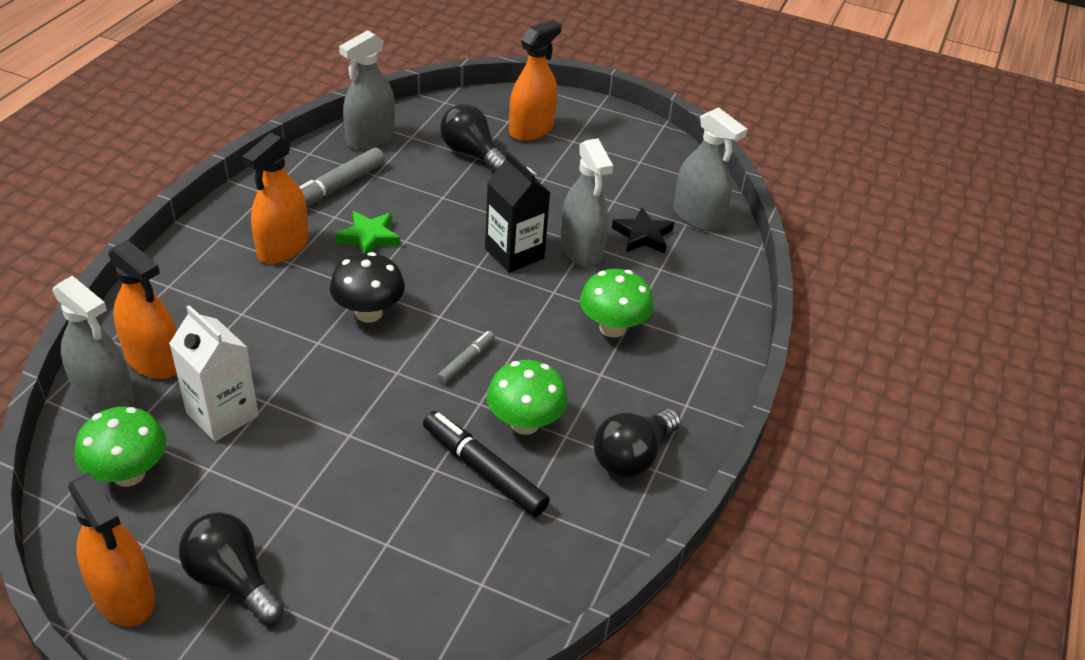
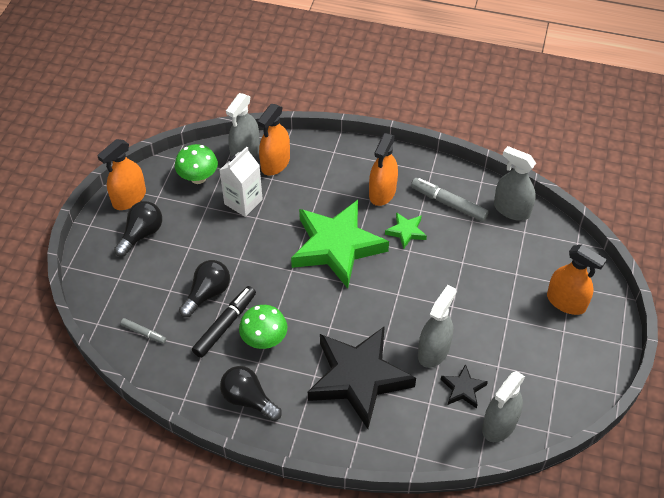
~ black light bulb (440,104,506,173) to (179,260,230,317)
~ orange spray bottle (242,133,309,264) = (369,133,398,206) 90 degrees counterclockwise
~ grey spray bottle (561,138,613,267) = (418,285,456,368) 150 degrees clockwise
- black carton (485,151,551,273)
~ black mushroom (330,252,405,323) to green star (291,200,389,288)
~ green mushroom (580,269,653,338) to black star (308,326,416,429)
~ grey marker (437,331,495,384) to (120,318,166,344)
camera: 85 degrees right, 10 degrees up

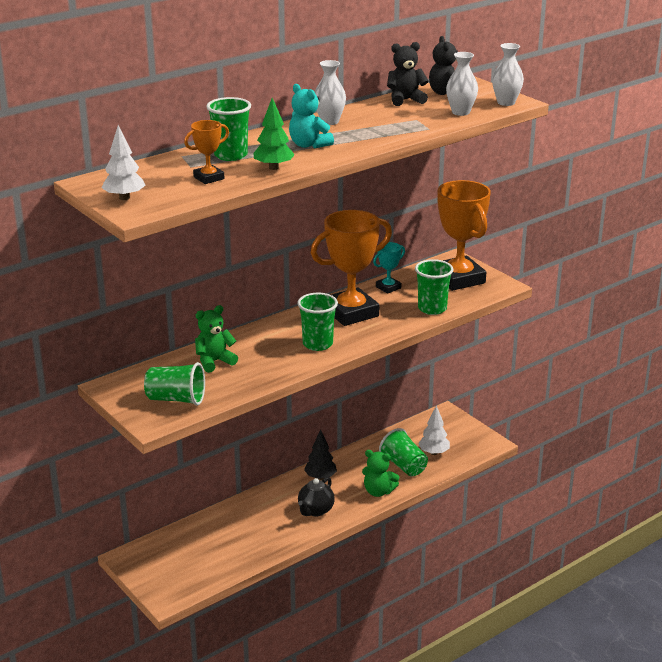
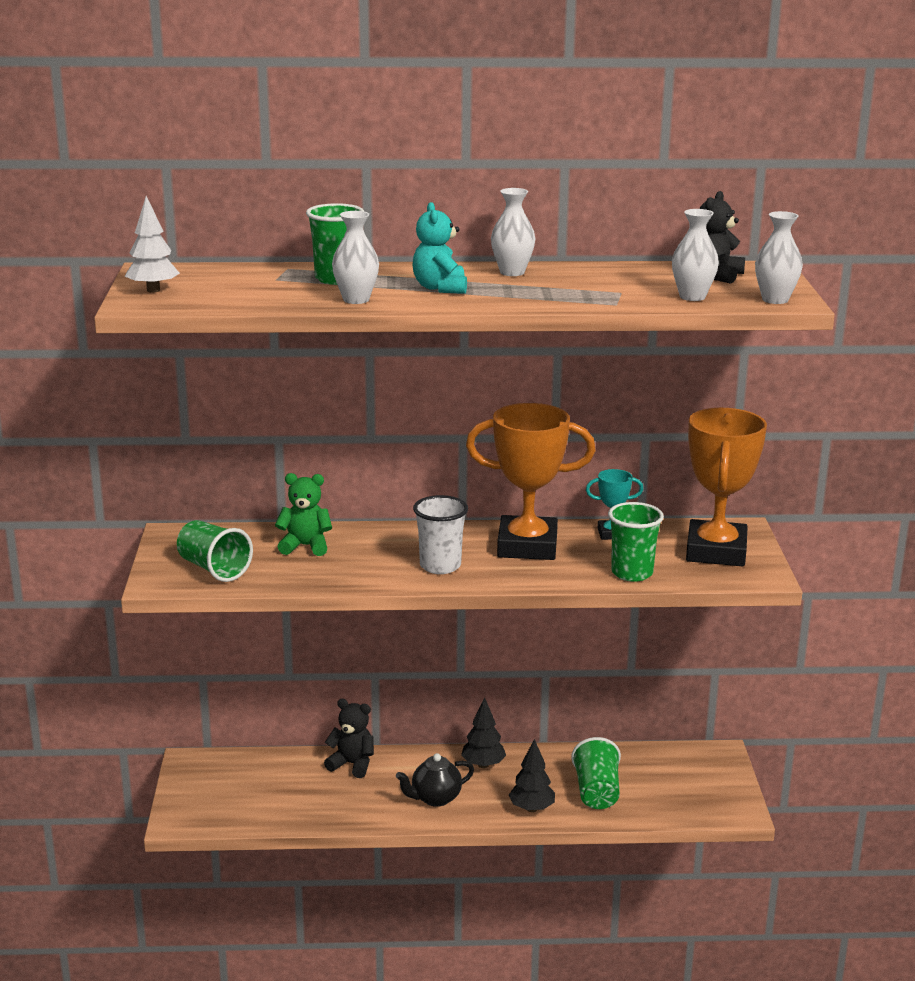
~ black teddy bear (387,42,429,106) to (324,699,374,778)
~ green tree (253,98,295,170) to white vase (332,211,379,304)
- orange trophy (184,120,229,184)
~ green cup (297,293,338,351) to white cup (413,495,468,574)
- white tree (418,405,450,455)
~ green teddy bear (362,450,399,497) to black tree (509,739,555,812)
camera: 35 degrees right, 5 degrees down

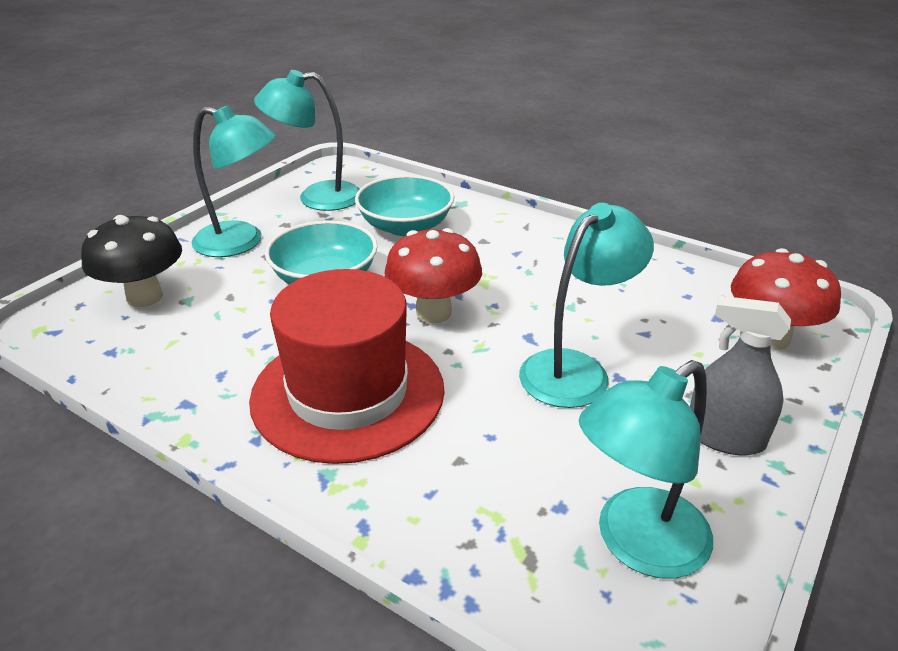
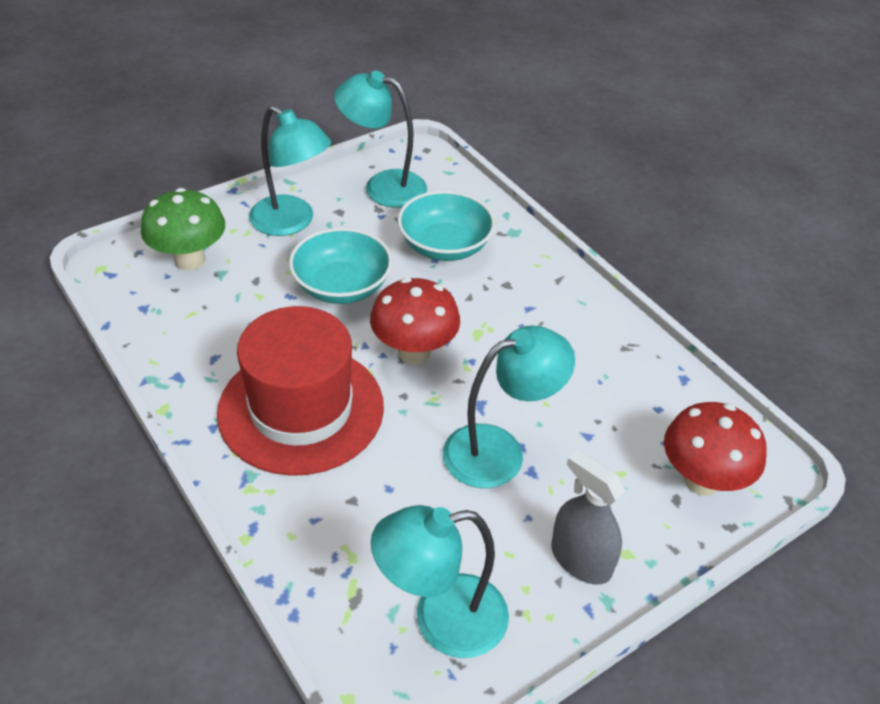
~ black mushroom (81,215,182,307) to green mushroom (141,188,225,270)
camera: 20 degrees right, 10 degrees up

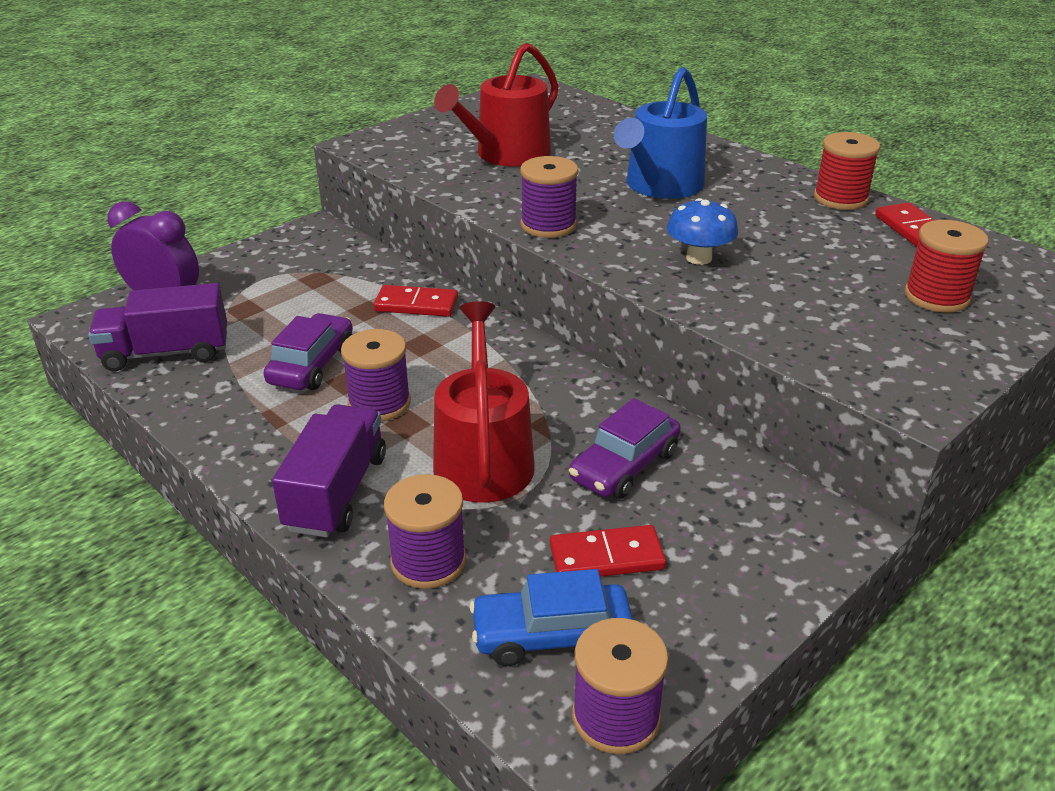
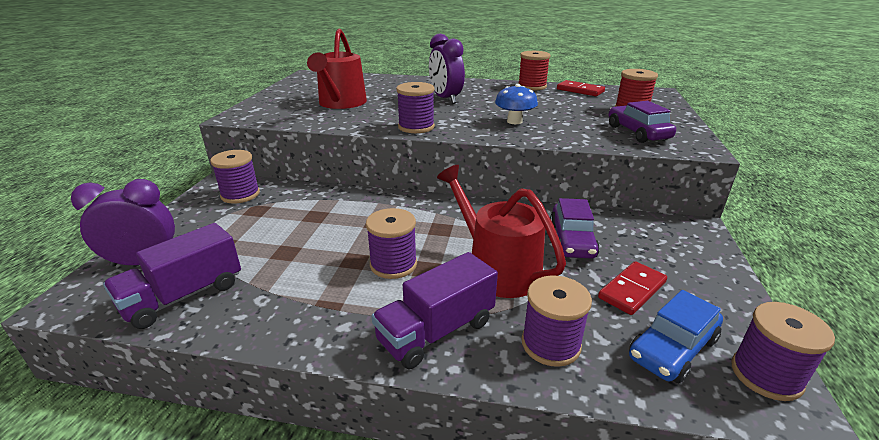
~ blue watering can (614,67,707,199) to purple clock (429,34,465,104)
- red domino (374,285,458,317)
~ purple car (264,313,353,390) to (608,101,676,143)
~ purple truck (272,404,386,537) = (372,252,498,369) 105 degrees counterclockwise
+ purple spool (210,150,260,203)
camera: 35 degrees left, 5 degrees down

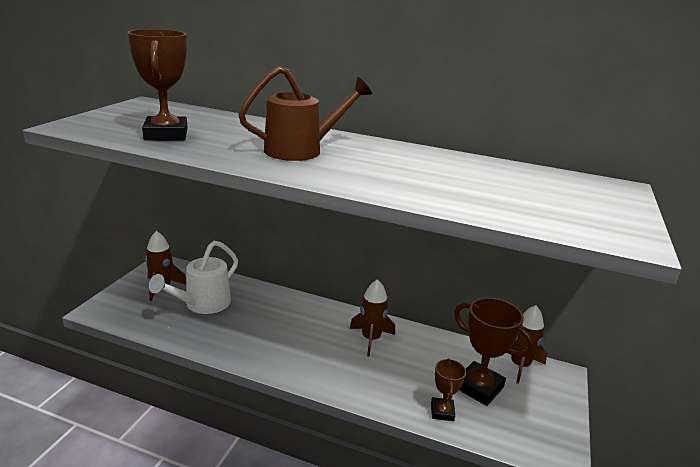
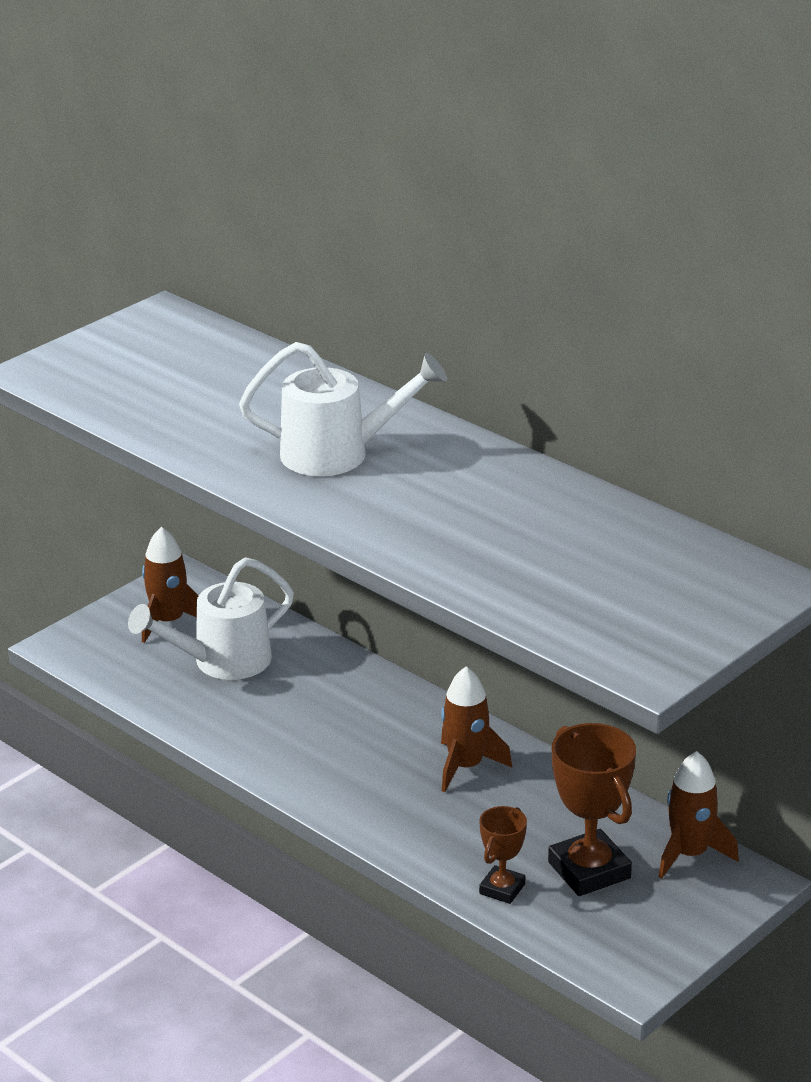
- brown trophy (127,29,188,140)
~ brown watering can (238,66,372,161) to white watering can (239,342,447,476)
camera: 25 degrees right, 5 degrees up

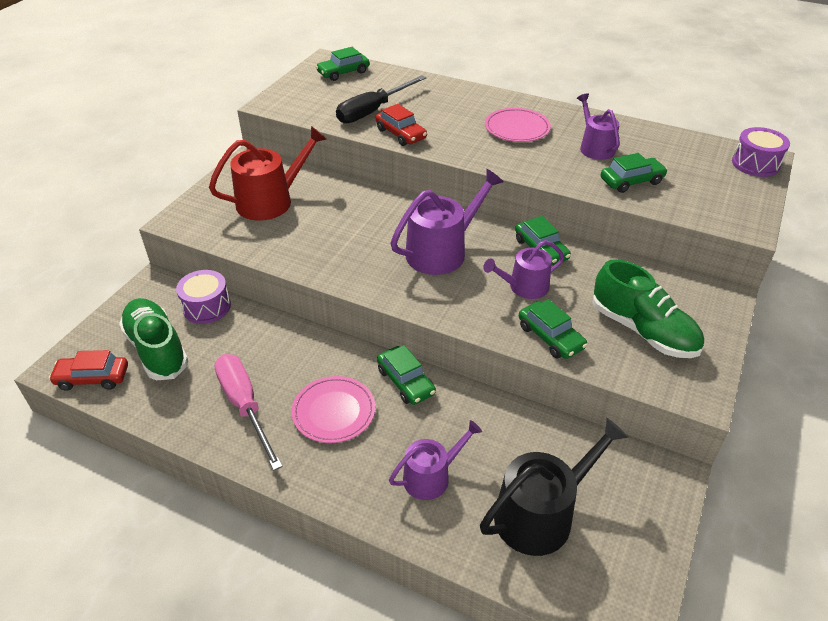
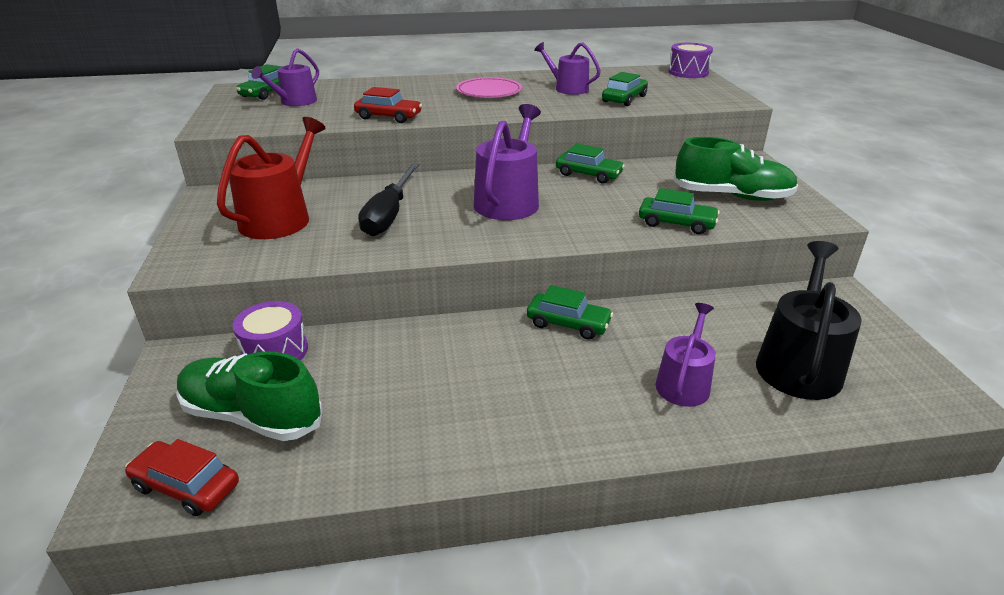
~ black screwdriver (336,75,426,124) to (358,163,420,236)
~ purple watering can (483,240,564,299) to (251,48,319,106)
~ red car (49,350,128,391) = (125,439,239,516) 60 degrees clockwise
- pink screwdriver (214,354,283,471)
- pink plate (291,376,375,443)
camera: 35 degrees left, 10 degrees down

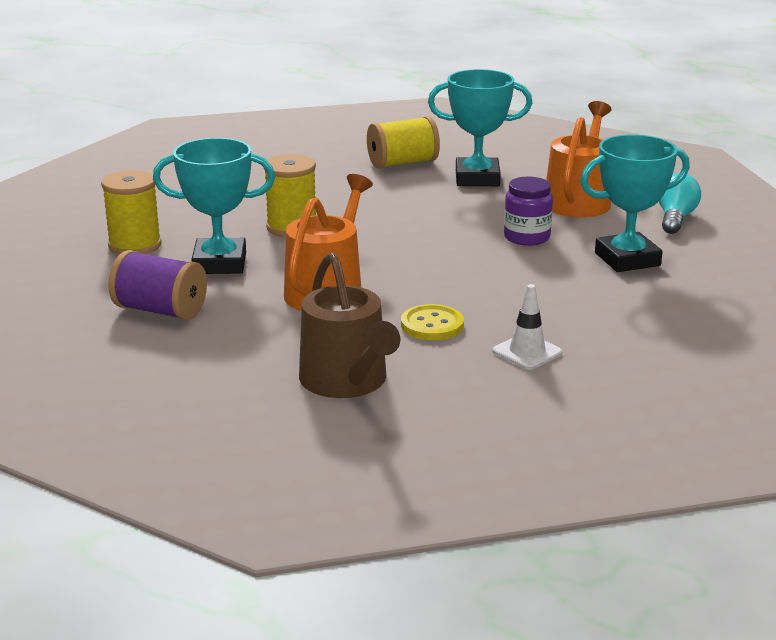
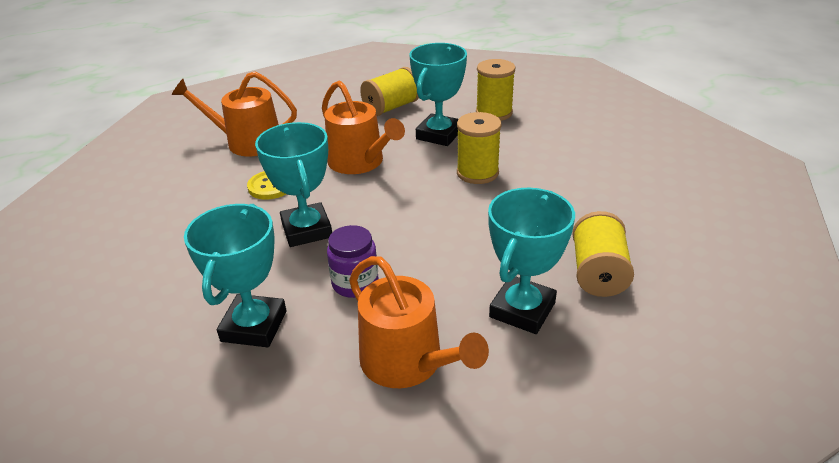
- turquoise light bulb (659,173,701,234)
~ purple spool (108,250,207,320) to yellow spool (360,67,419,116)
~ brown watering can (299,252,401,398) to orange watering can (172,71,297,157)
- white traffic cone (493,284,562,370)
+ turquoise trophy (255,122,332,247)
camera: 120 degrees right, 10 degrees up

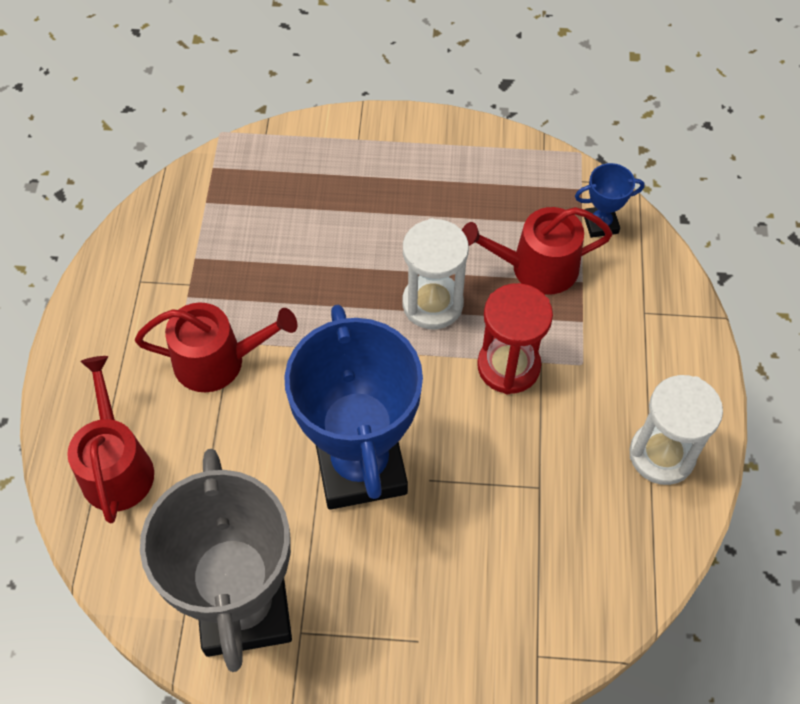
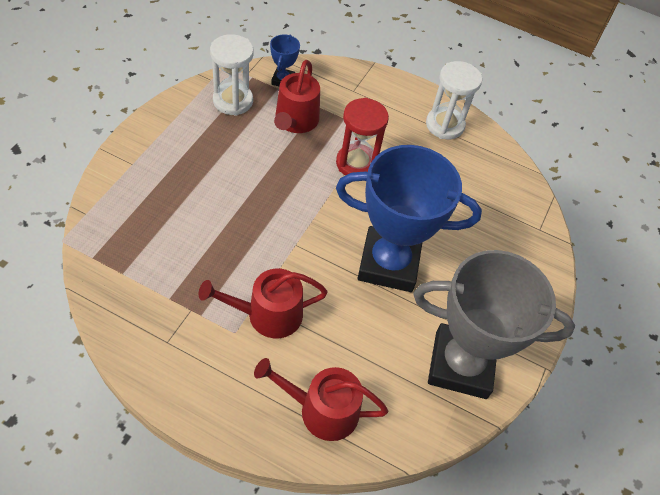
~ white hourglass (402,218,469,329) to (210,34,254,116)
~ red watering can (135,302,297,392) = (199,268,328,338) 120 degrees counterclockwise
camera: 75 degrees left, 5 degrees down

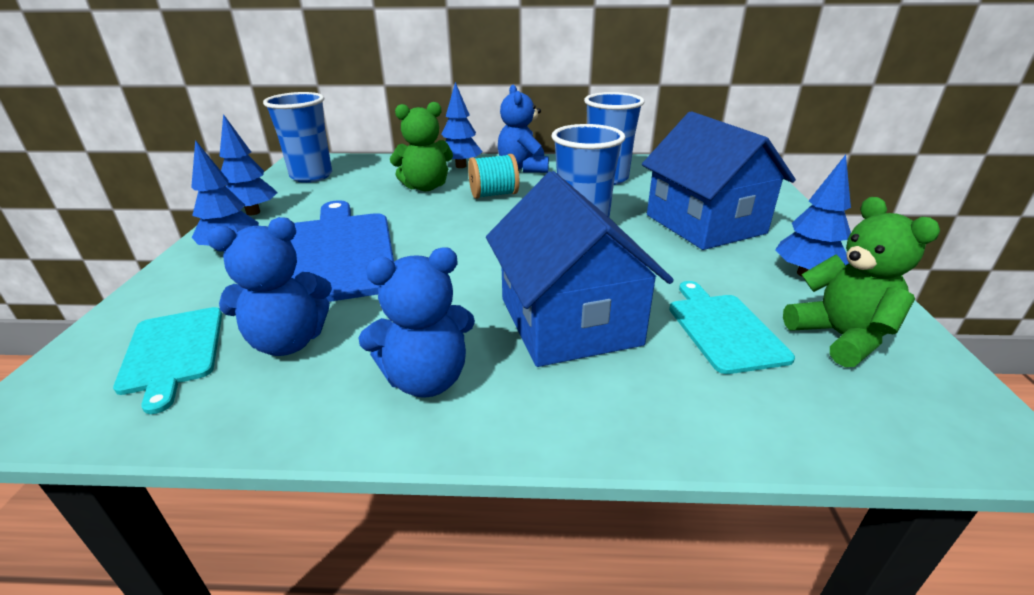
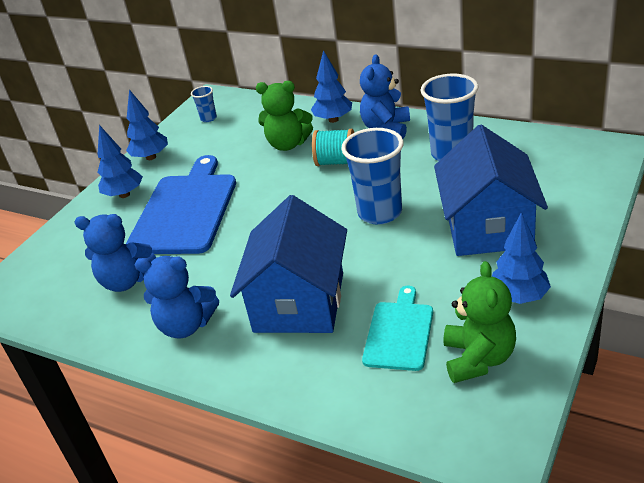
~ blue cup (263,92,332,183) = (191,86,217,122) x0.47
- turquoise cutting board (113,307,222,414)
camera: 30 degrees right, 5 degrees up

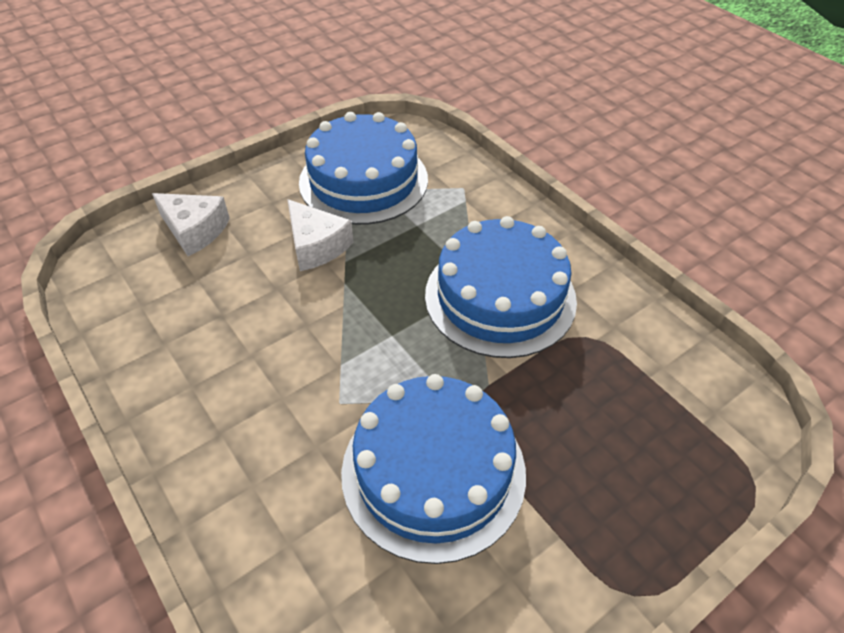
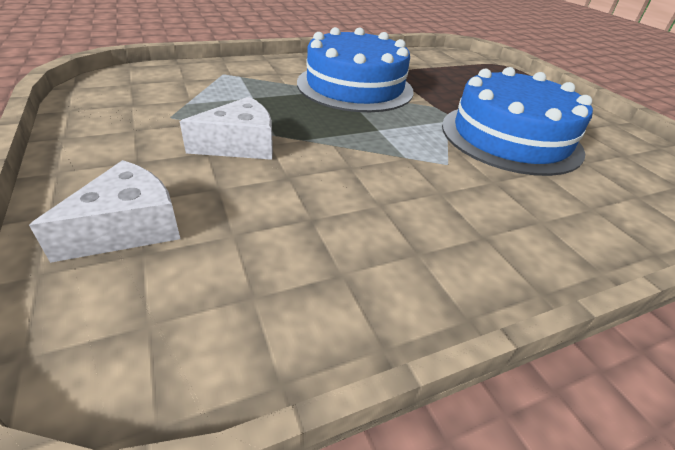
- blue cake (299,112,428,225)
camera: 80 degrees left, 10 degrees down

